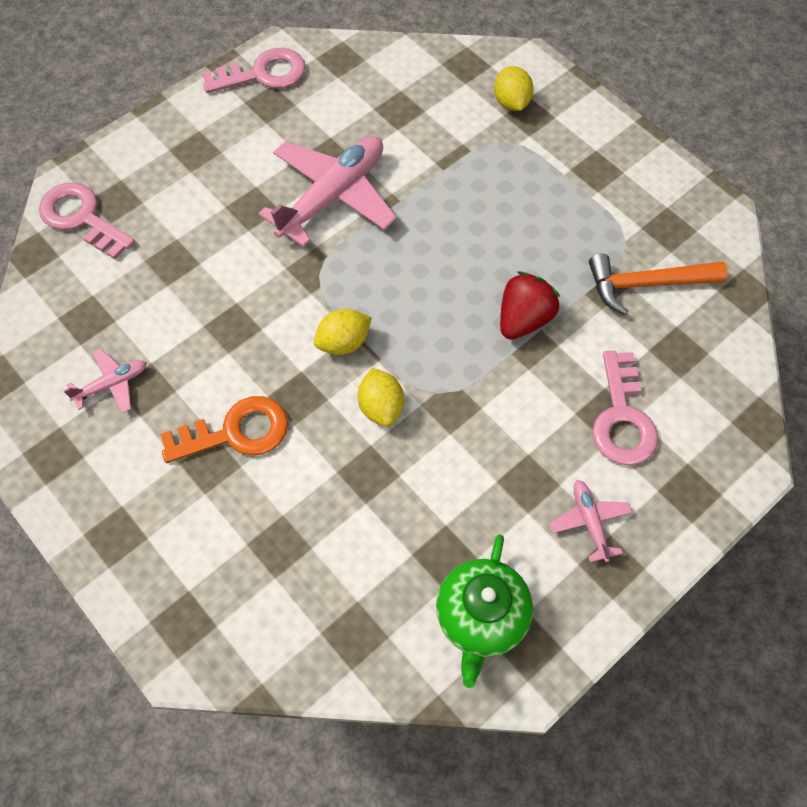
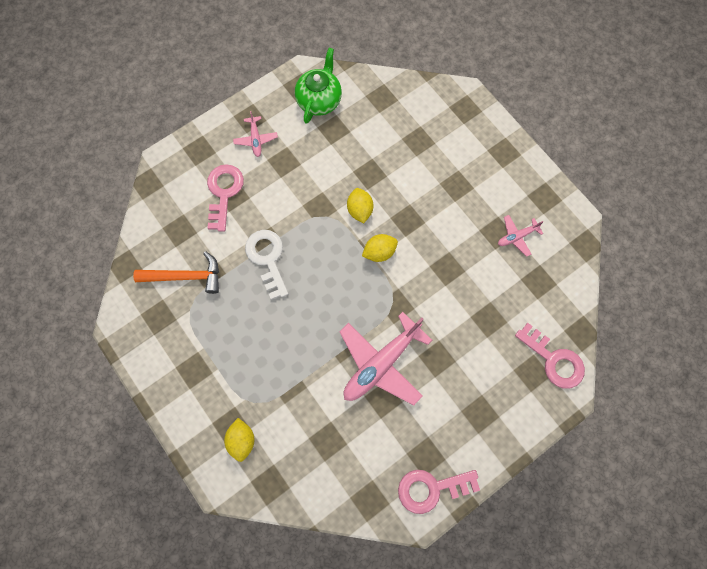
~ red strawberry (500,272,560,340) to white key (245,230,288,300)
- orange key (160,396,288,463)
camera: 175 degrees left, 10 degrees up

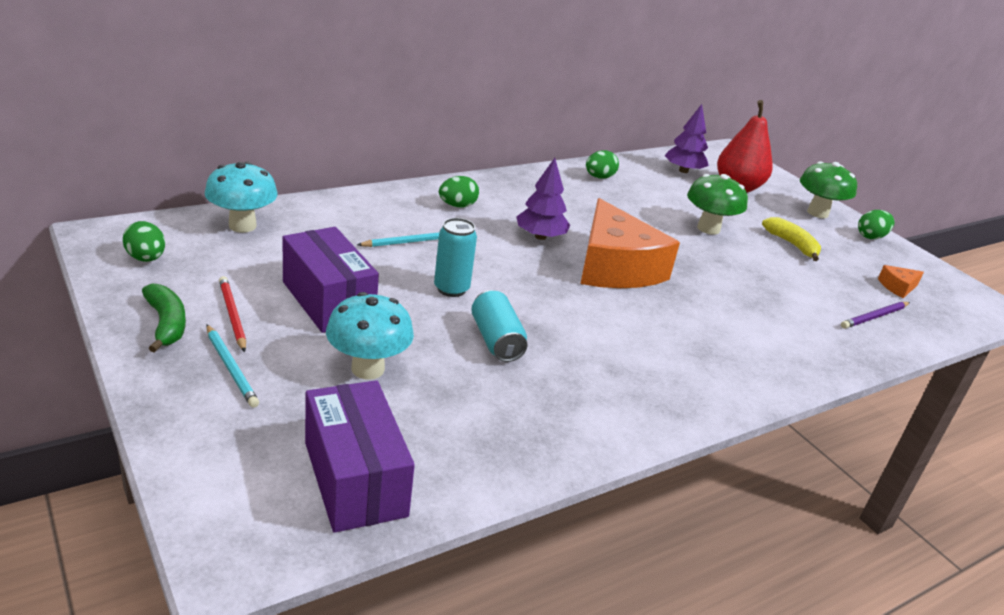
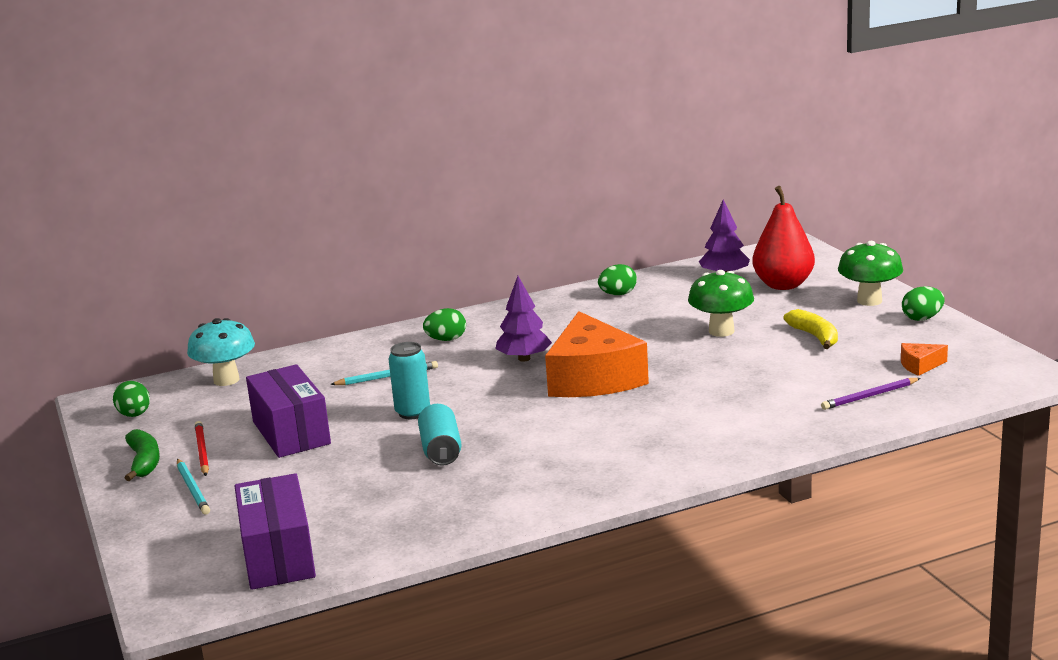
- turquoise mushroom (326,292,414,380)
camera: 15 degrees right, 10 degrees down

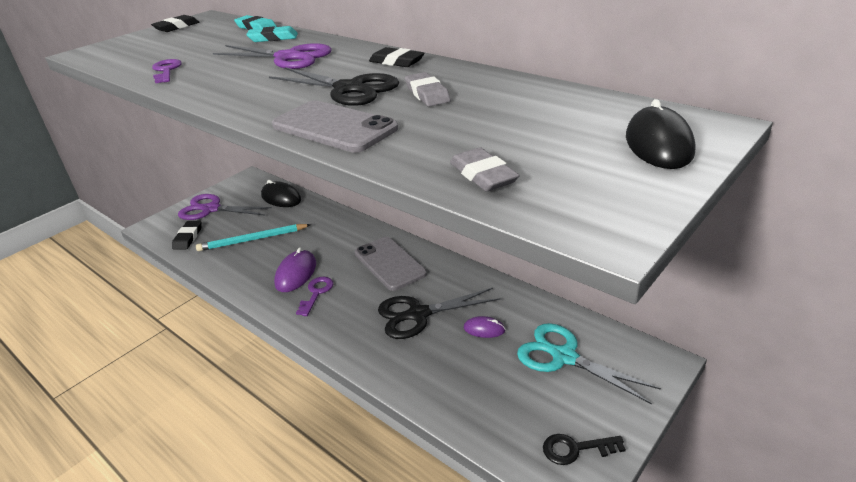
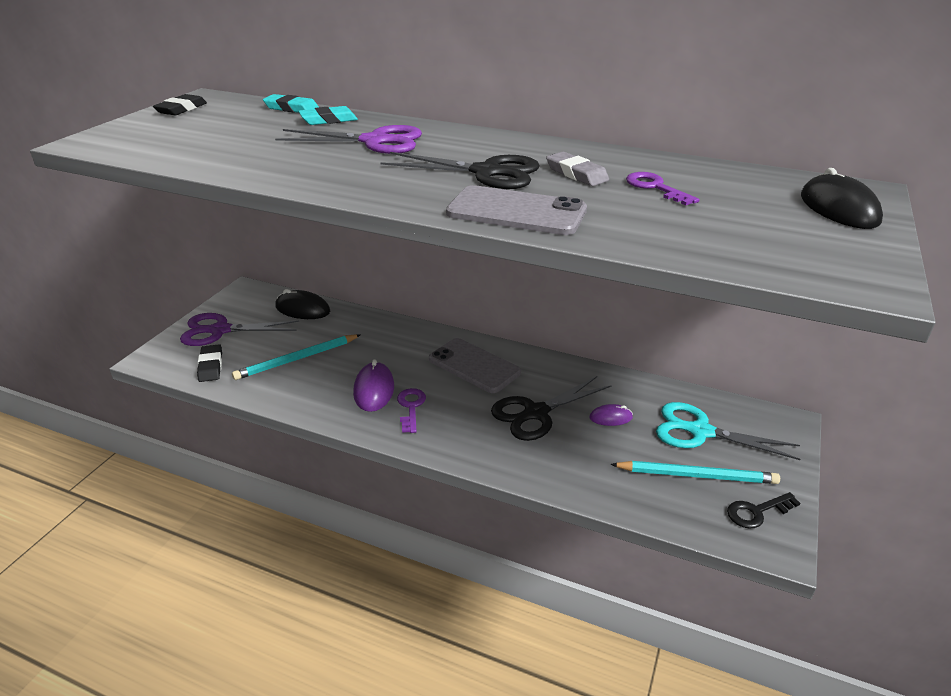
- black eraser (369,47,424,67)
~ purple key (152,59,182,83) to (626,172,700,205)
- grey eraser (450,147,520,191)
+ turquoise pencil (610,461,780,484)
camera: 20 degrees left, 0 degrees up

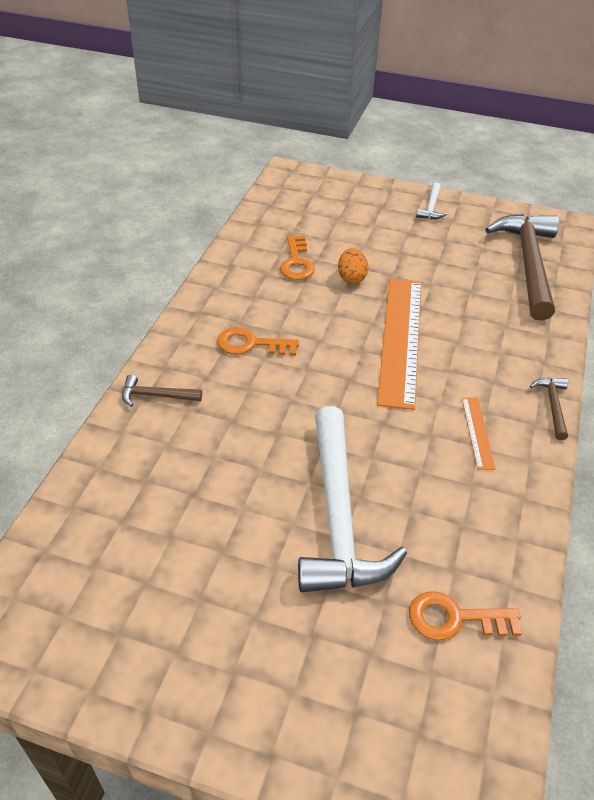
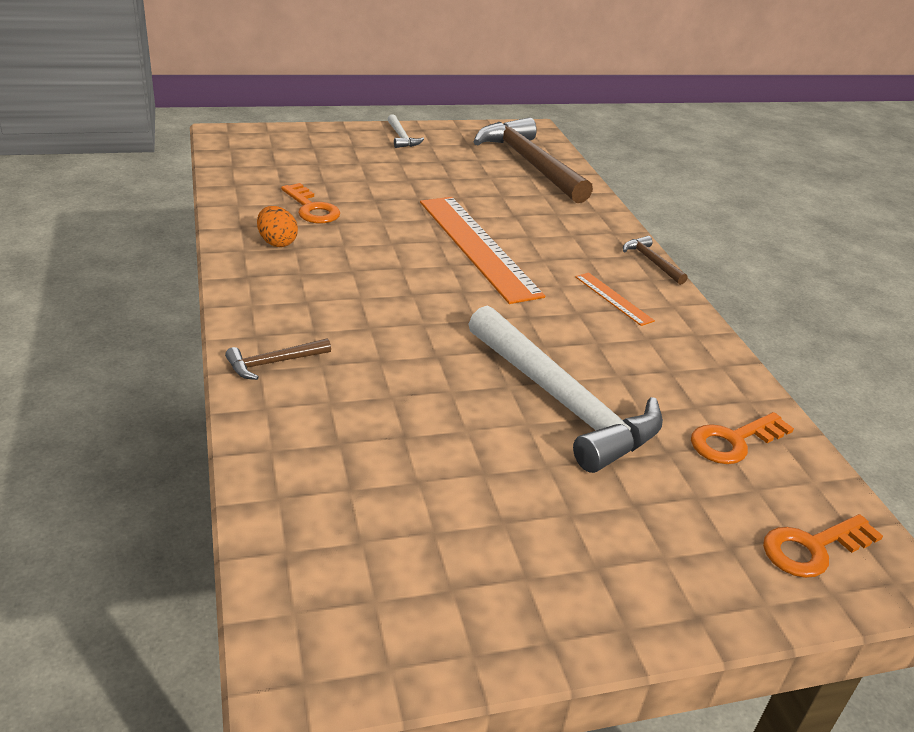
~ orange egg (338,248,368,284) to (257,206,298,247)
~ orange key (217,327,299,356) to (763,514,883,578)
camera: 35 degrees left, 10 degrees down

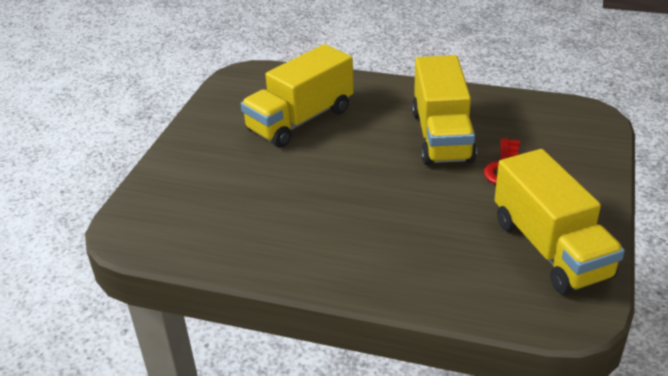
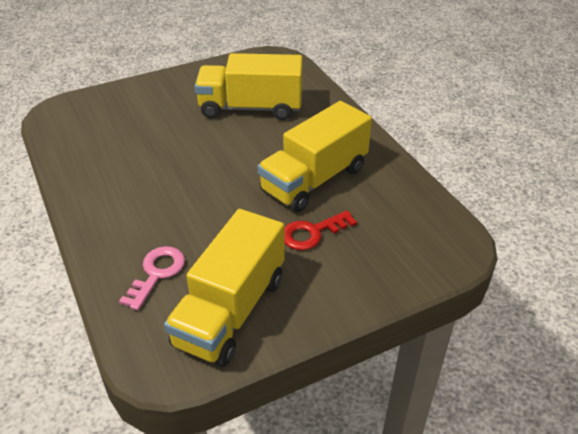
+ pink key (119,246,185,311)
camera: 45 degrees right, 5 degrees up

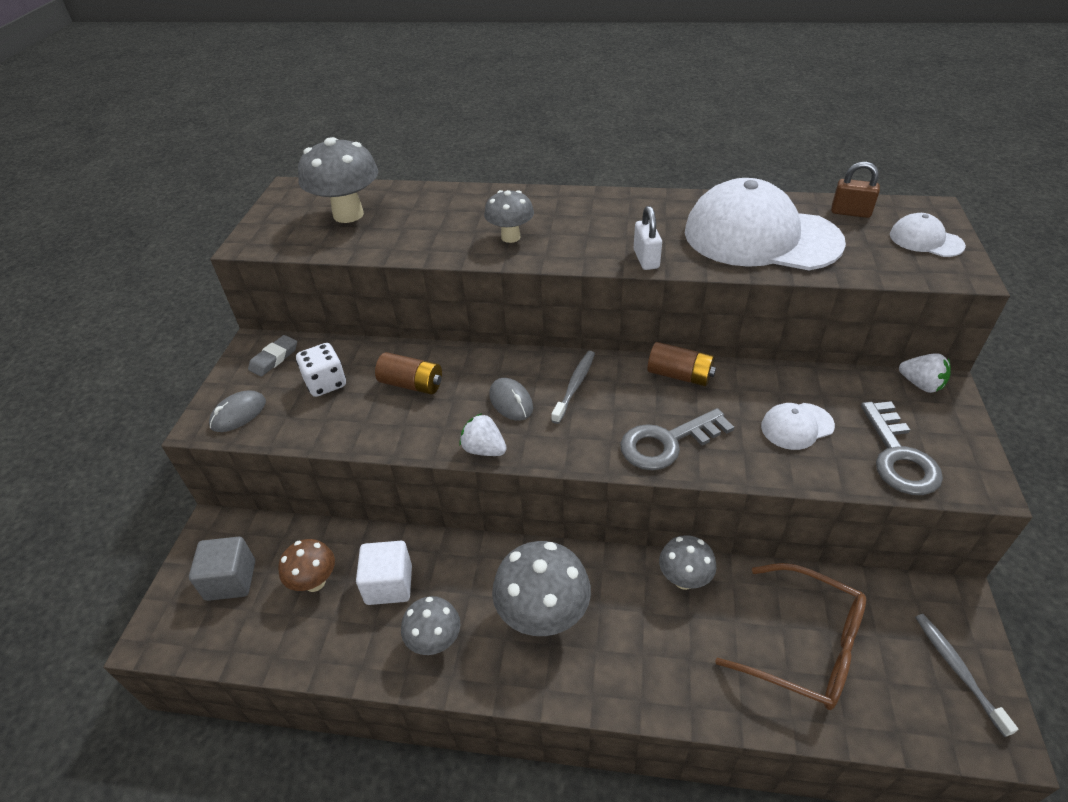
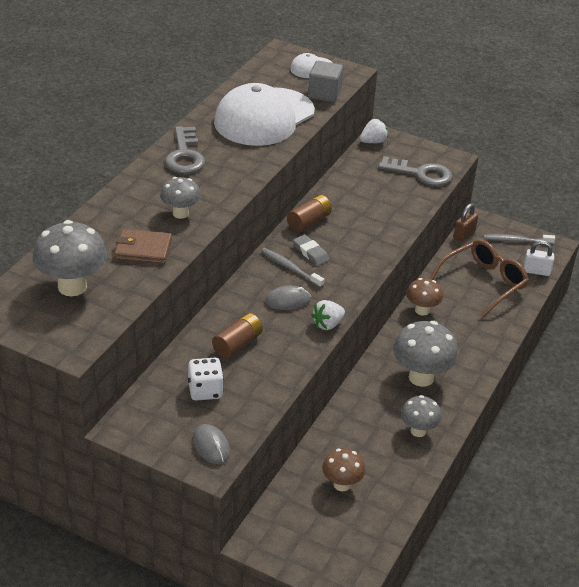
~ brown padlock (831,162,880,218) to (453,203,478,242)
~ white padlock (634,206,662,270) to (523,240,554,276)
~ grey eraser (248,335,297,377) to (293,235,329,266)
- white cap (761,403,835,450)
~ grey key (620,408,734,470) to (165,126,205,174)
~ grey mushroom (659,535,716,590) to brown mushroom (406,278,443,316)
~ grey cube (189,537,255,601) to (308,61,343,102)
- white cube (356,541,412,605)
+ brown wallet (114,229,172,264)
camera: 75 degrees left, 5 degrees down

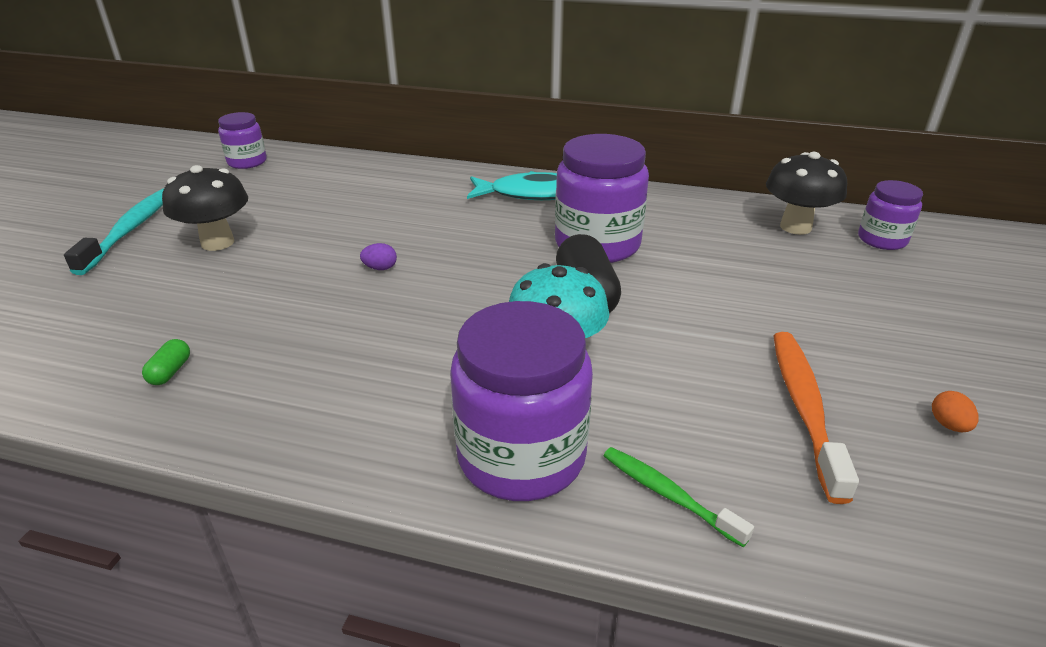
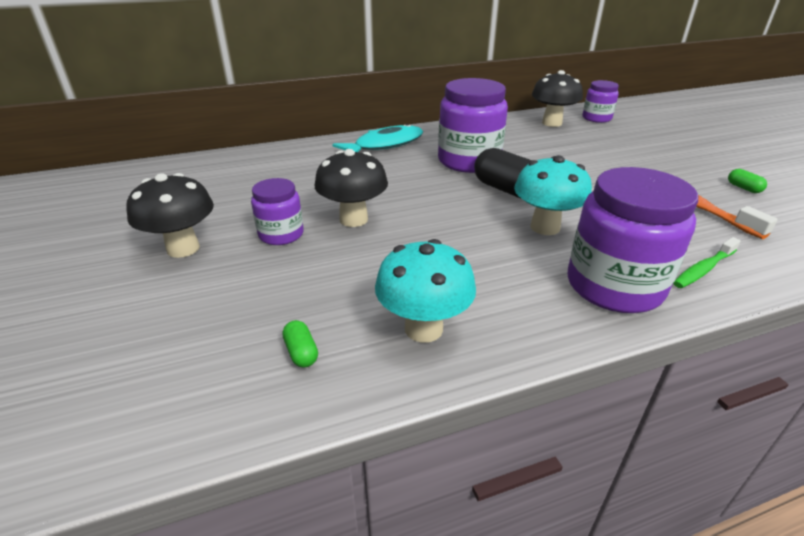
~ purple jar (218,112,267,169) to (251,178,304,245)
- turquoise toothbrush (64,189,164,275)
~ purple egg (360,243,397,270) to black mushroom (315,149,388,227)
~ orange egg (932,391,979,432) to green capsule (728,169,767,193)
~ green toothbrush (603,447,754,547) = (673,237,741,288) 45 degrees counterclockwise
+ turquoise mushroom (375,239,476,343)
camera: 35 degrees left, 0 degrees up

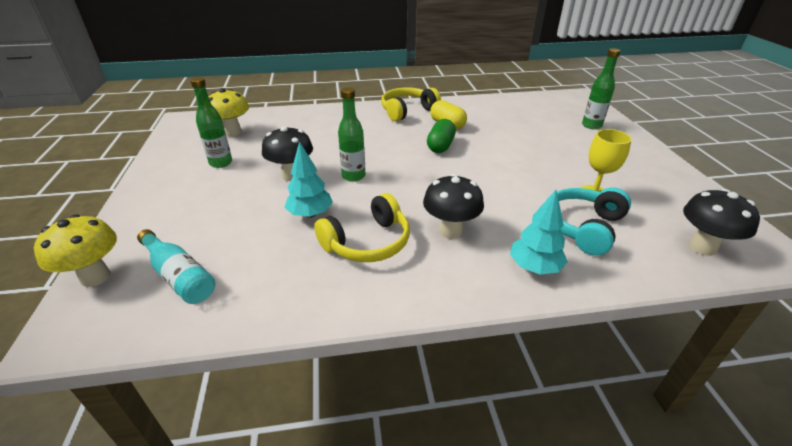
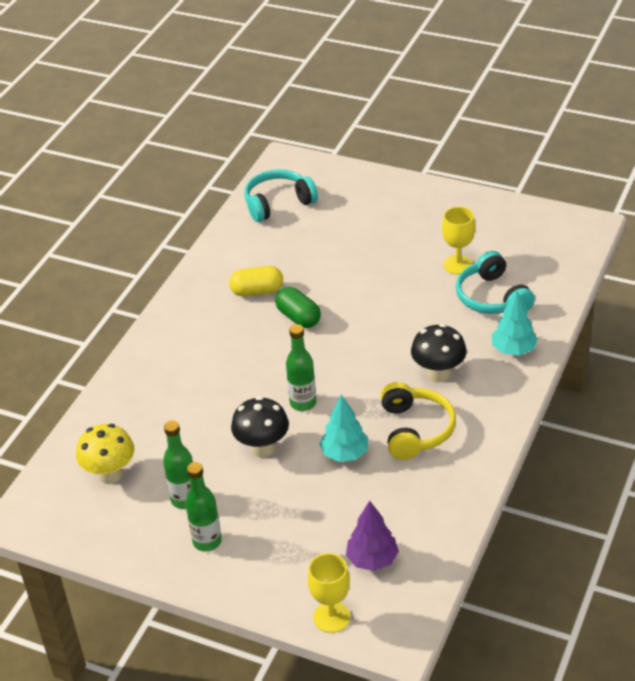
~ green bottle (582,48,620,129) to (186,462,222,551)
- yellow headphones (381,87,441,121)
- black mushroom (683,189,760,256)
~ yellow mushroom (34,214,117,287) to yellow goblet (308,553,350,633)
~ turquoise bottle (137,229,215,304) to purple tree (346,501,399,571)
+ turquoise headphones (244,169,318,222)
camera: 55 degrees left, 5 degrees up

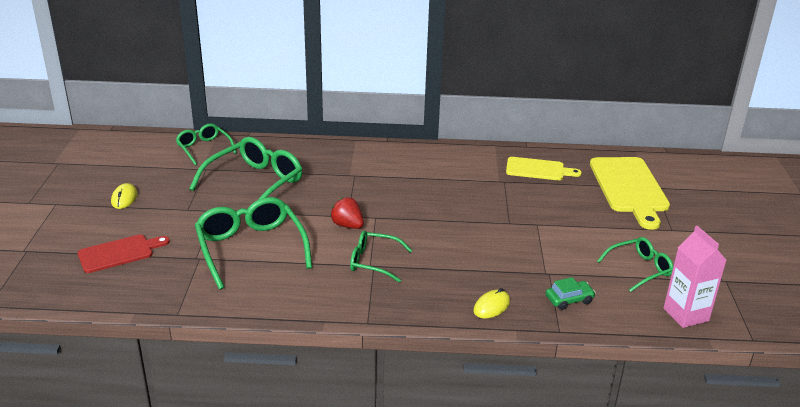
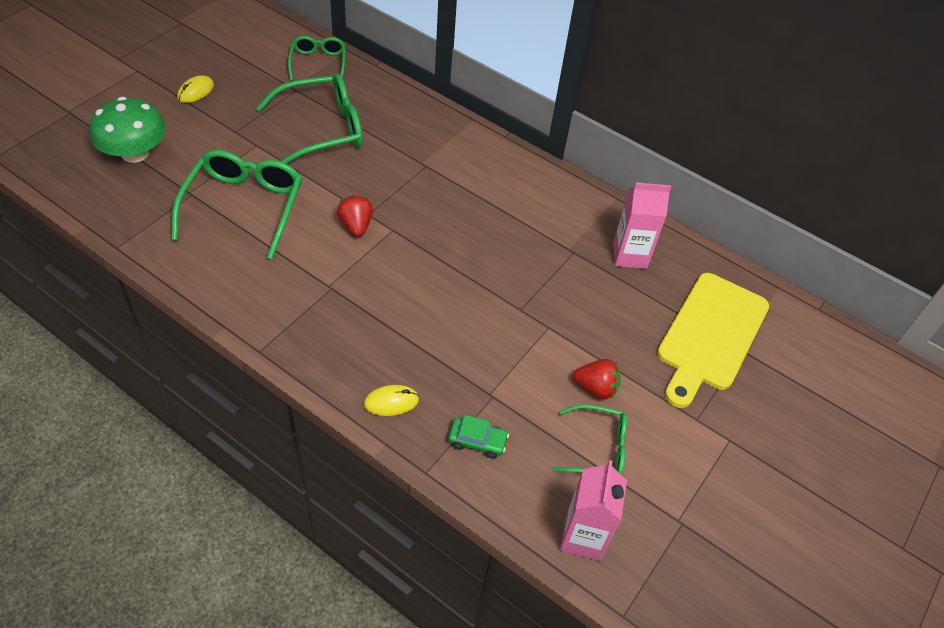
~ yellow cutting board (506,157,582,180) to pink carton (613,182,671,269)
- green glasses (350,231,412,283)
~ red cutting board (78,235,170,273) to green mushroom (90,97,166,163)
+ red strawberry (573,359,621,400)
camera: 30 degrees right, 20 degrees up

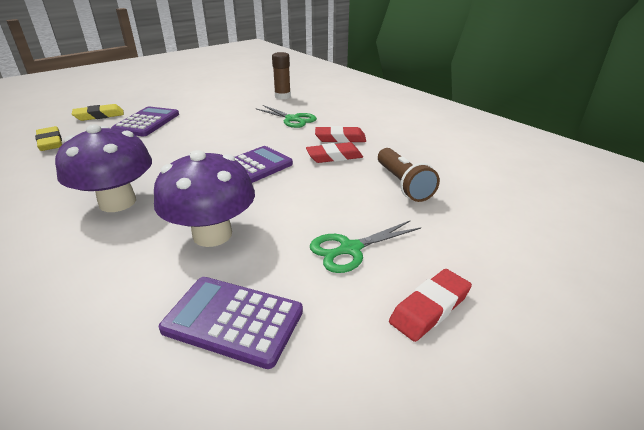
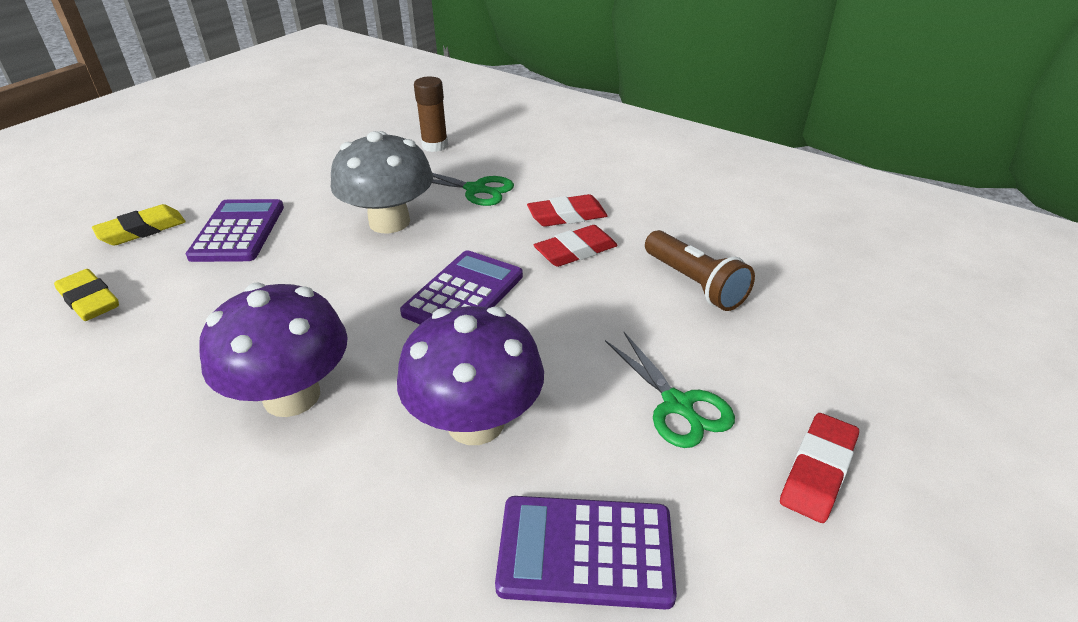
~ green scissors (310,221,421,273) = (605,332,735,448) 75 degrees counterclockwise
+ grey mushroom (331,131,433,233)
camera: 15 degrees left, 5 degrees up

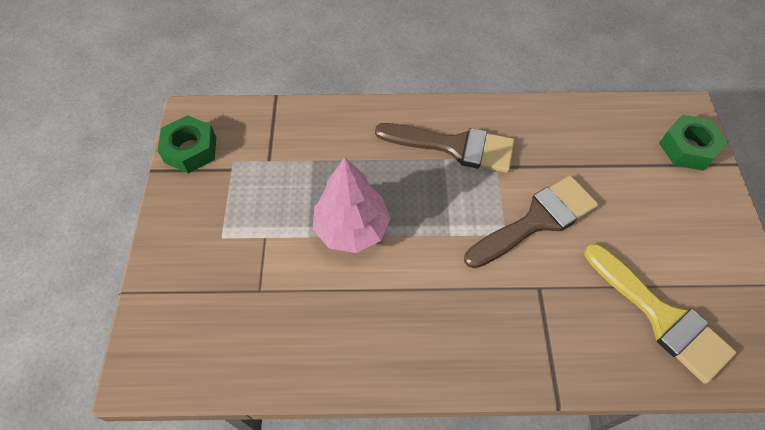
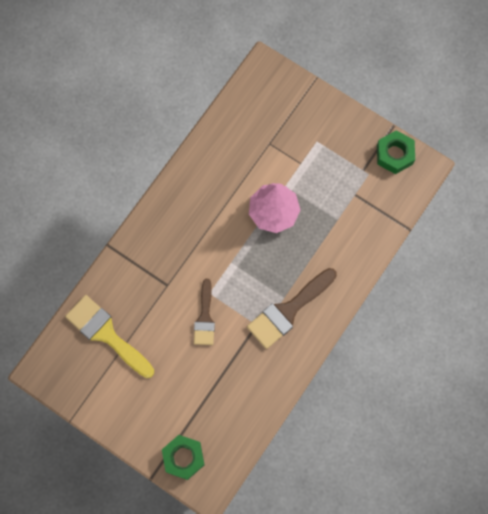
~ brown brush (464,175,599,268) = (194,279,215,345) x0.64
~ yellow brush (584,244,736,384) = (65,295,154,378) 45 degrees clockwise
camera: 125 degrees right, 15 degrees up

